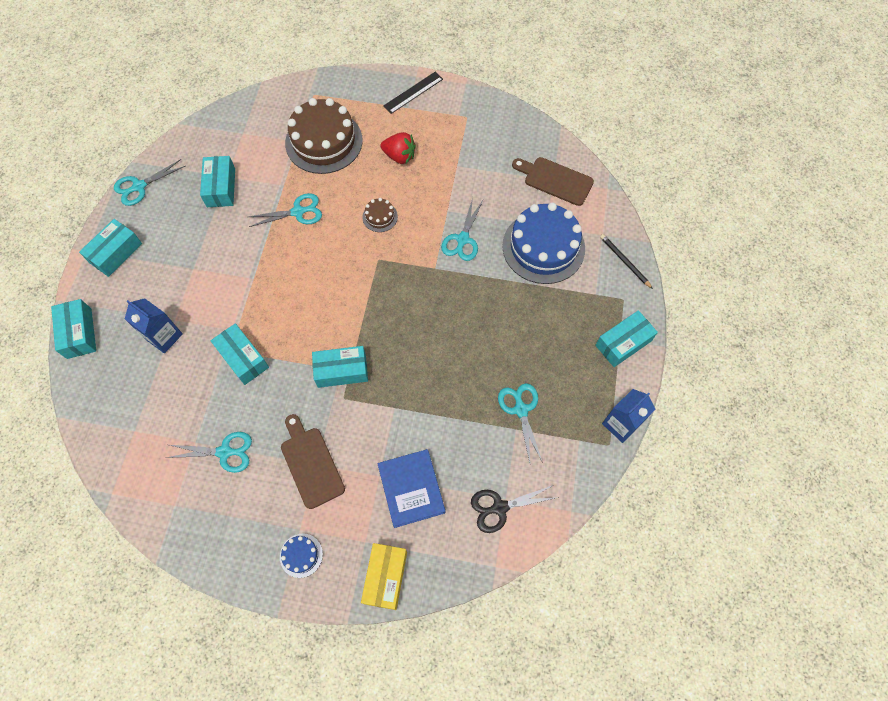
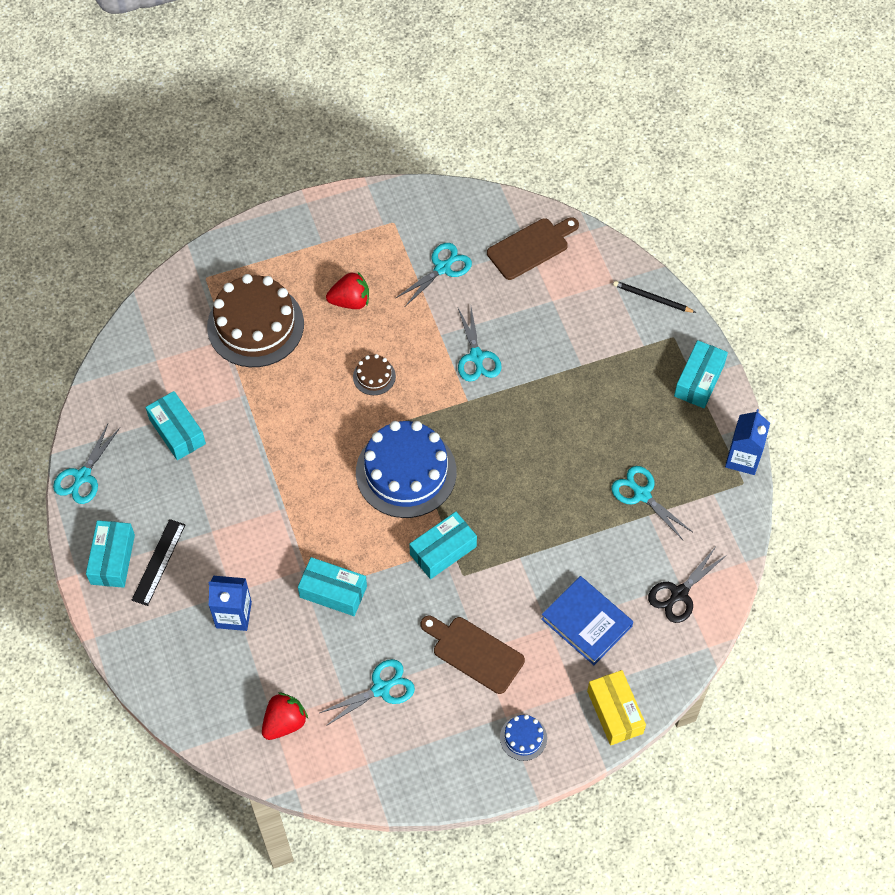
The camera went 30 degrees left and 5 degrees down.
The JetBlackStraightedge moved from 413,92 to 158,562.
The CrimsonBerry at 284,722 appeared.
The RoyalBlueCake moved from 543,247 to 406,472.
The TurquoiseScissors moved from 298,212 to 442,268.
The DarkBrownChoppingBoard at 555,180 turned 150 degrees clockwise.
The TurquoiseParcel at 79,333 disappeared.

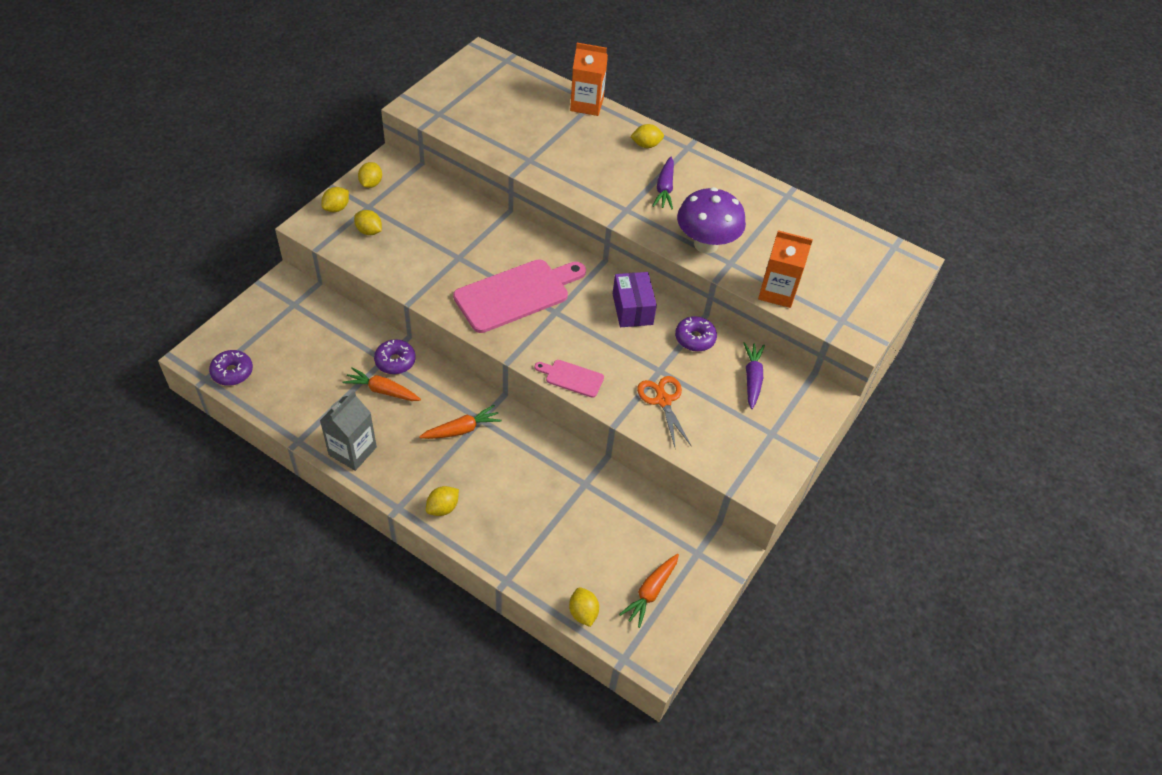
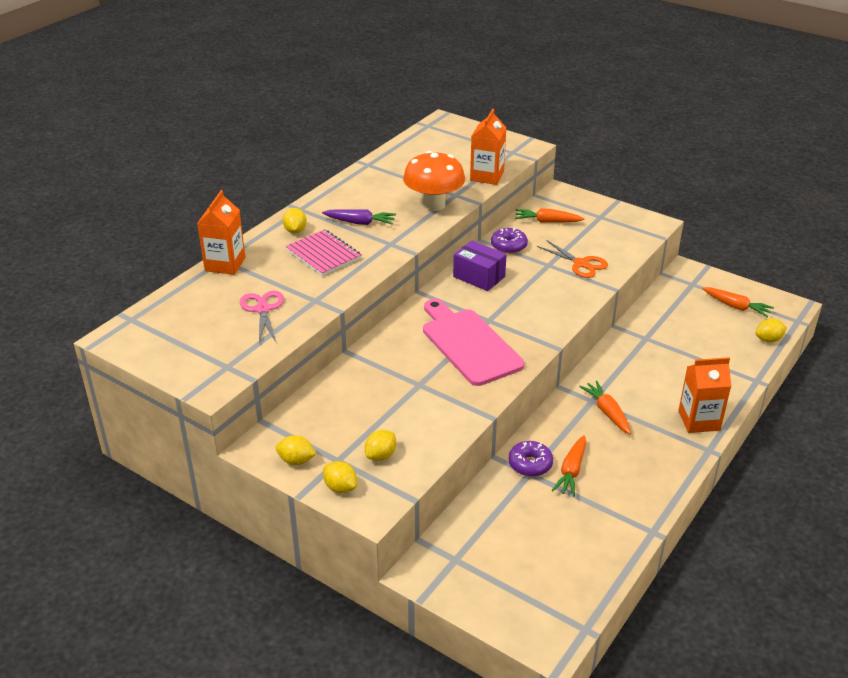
The camera went 85 degrees left and 15 degrees down.
The RosyScissors at 263,309 appeared.
The RosyNotebook at 323,254 appeared.
The VioletToadstool at 706,244 became the OrangeColouredToadstool at 434,205.
The VioletParcel at 632,309 turned 45 degrees clockwise.
The VioletToyCarrot at 752,378 became the OrangeColouredToyCarrot at 547,221.
The OrangeColouredScissors at 663,400 turned 120 degrees counterclockwise.
The BrightYellowLemon at 443,508 was replaced by the OrangeColouredCarton at 699,420.
The VioletGlazedDonut at 232,372 disappeared.
The GreyCarton at 352,451 disappeared.
The RosyChoppingBoard at 572,378 disappeared.

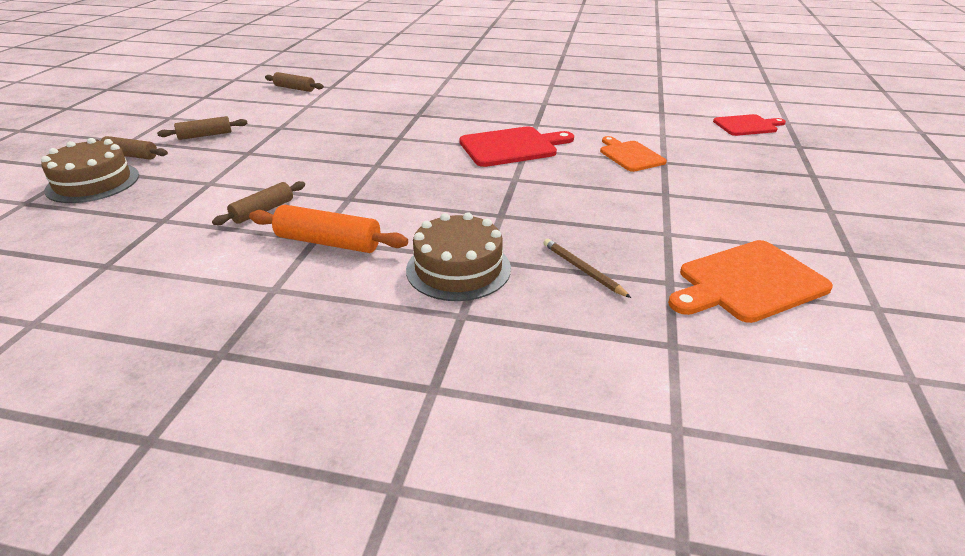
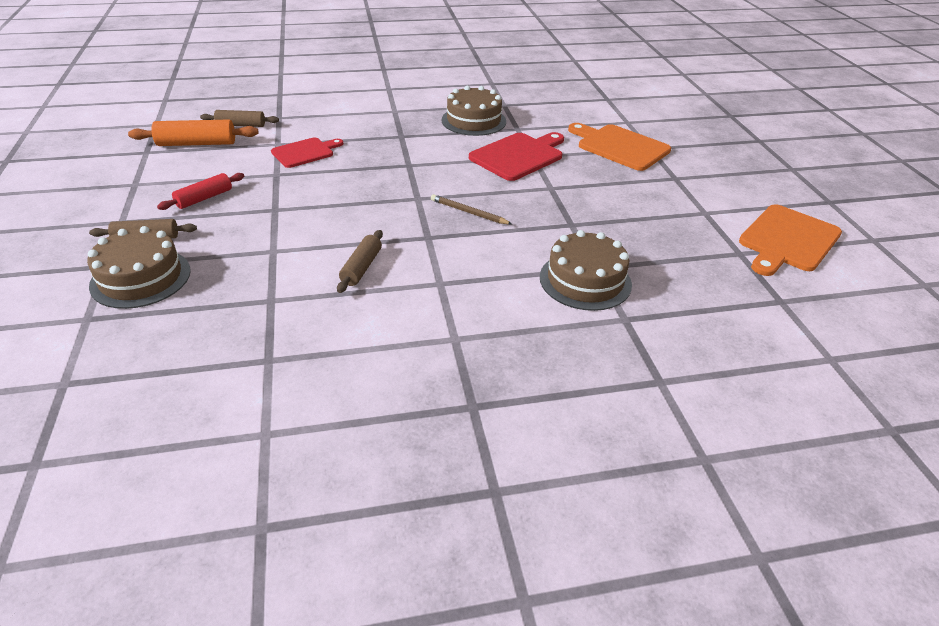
The camera went 25 degrees left and 5 degrees up.
The OrangeColouredRollingPin moved from 329,242 to 197,143.
The DarkBrownRollingPin at 205,135 became the CrimsonRollingPin at 204,198.
The CrimsonChoppingBoard moved from 747,125 to 305,152.
The DarkBrownPencil moved from 583,270 to 469,212.
The DarkBrownCake at 473,121 appeared.
The OrangeColouredChoppingBoard at 630,155 changed to 1.54 times the size.

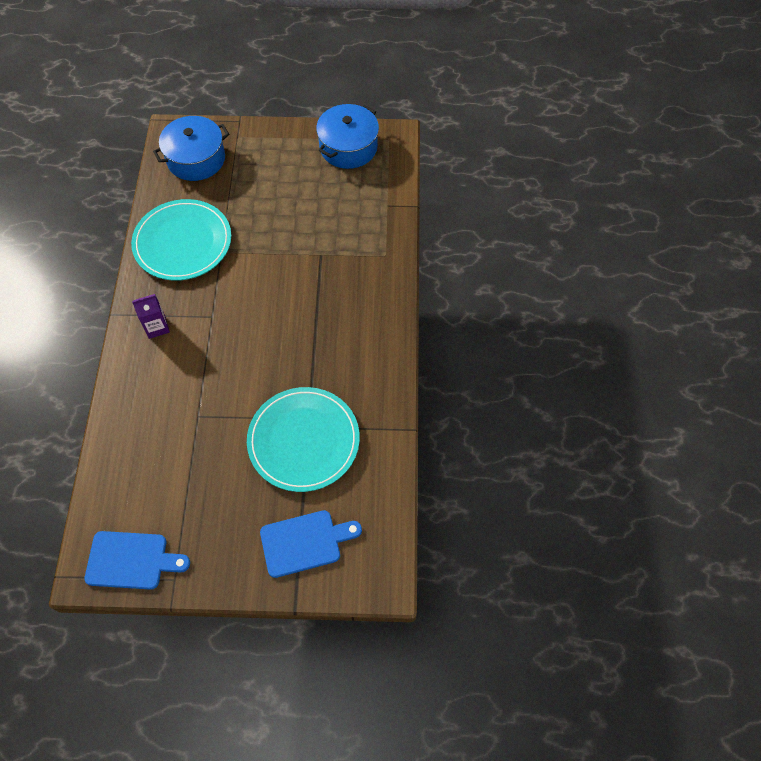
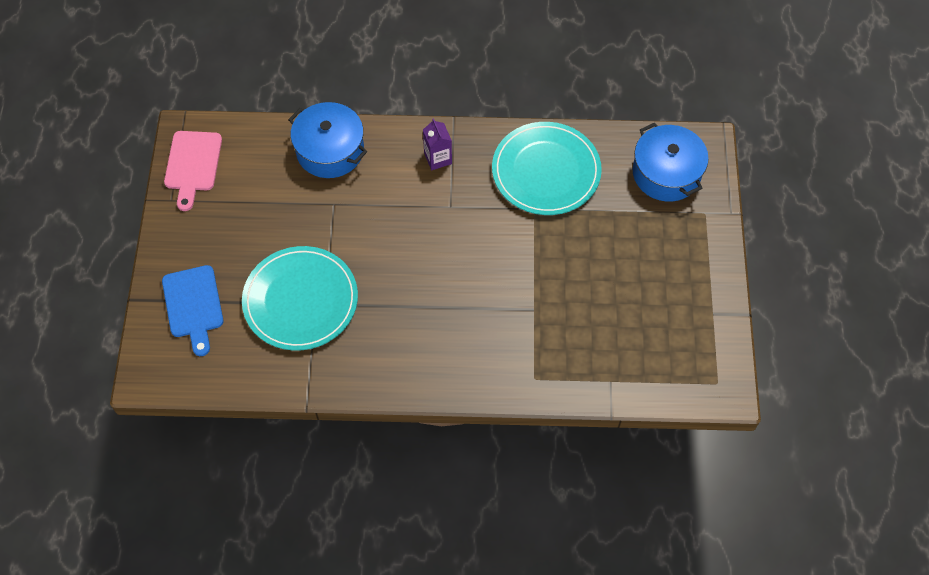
The camera went 90 degrees right and 0 degrees up.
The RoyalBlueChoppingBoard at 131,560 became the RosyChoppingBoard at 192,165.
The RoyalBluePot moved from 348,147 to 330,150.

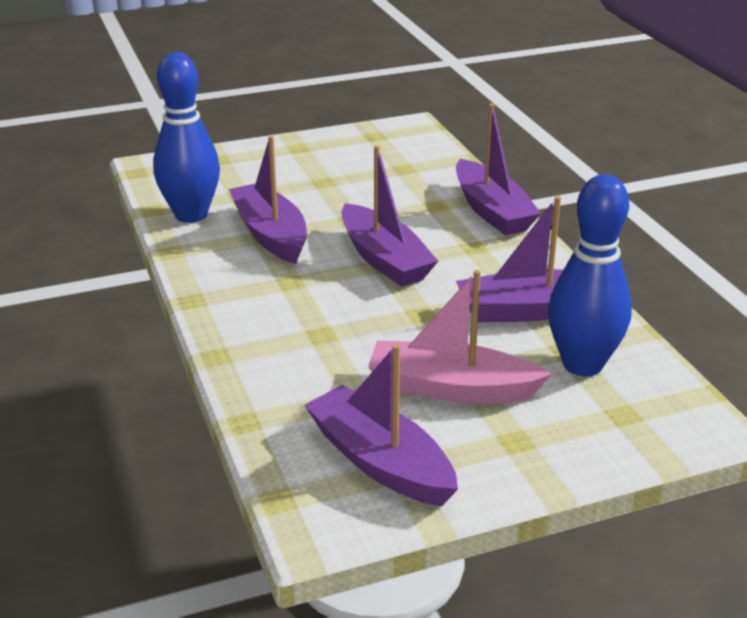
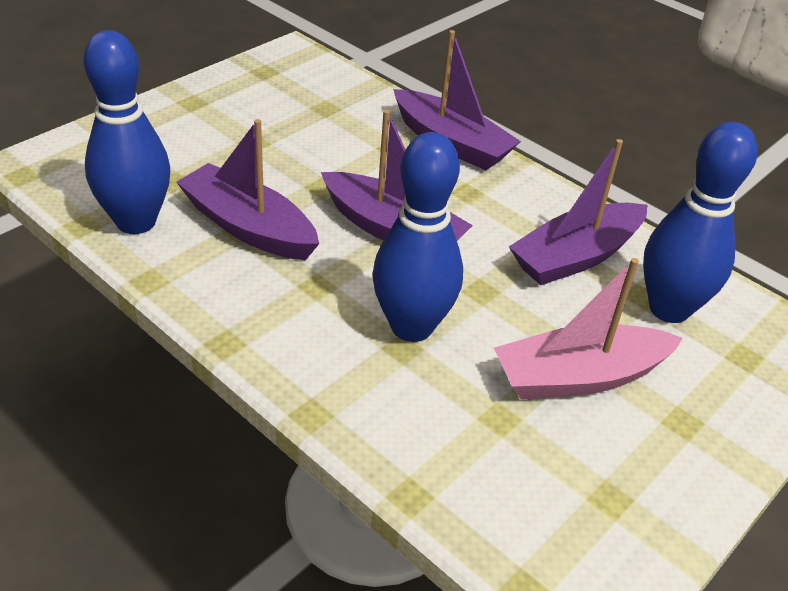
The camera went 30 degrees left and 10 degrees up.
The RoyalBlueSkittle at 411,327 appeared.
The VioletToyBoat at 380,462 disappeared.

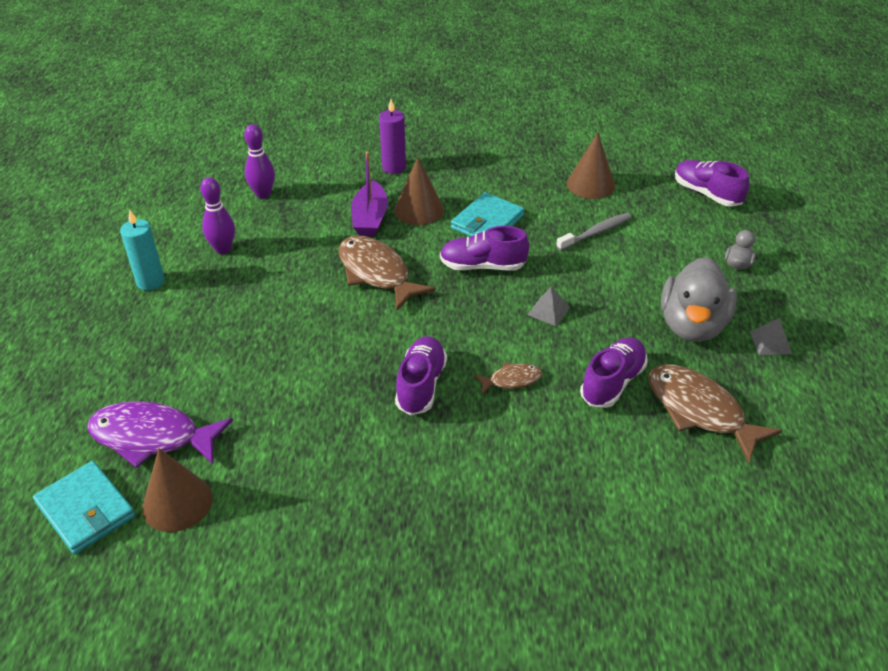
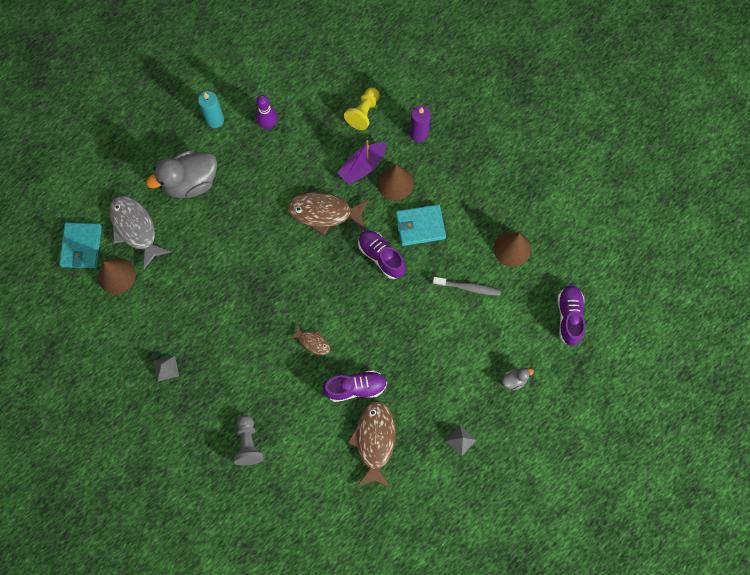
The camera went 45 degrees right and 30 degrees up.
The VioletFishFigure at 152,437 became the GreyFishFigure at 135,229.
The GreyDuck moved from 692,325 to 190,182.
The GreyPyramidShape moved from 548,311 to 166,368.
The GreyPawn at 248,443 appeared.
The DarkBrownFishFigure at 377,273 turned 90 degrees counterclockwise.
The BrightYellowPawn at 363,113 appeared.
The VioletSkittle at 263,194 disappeared.
The VioletLaceUpShoe at 421,385 disappeared.

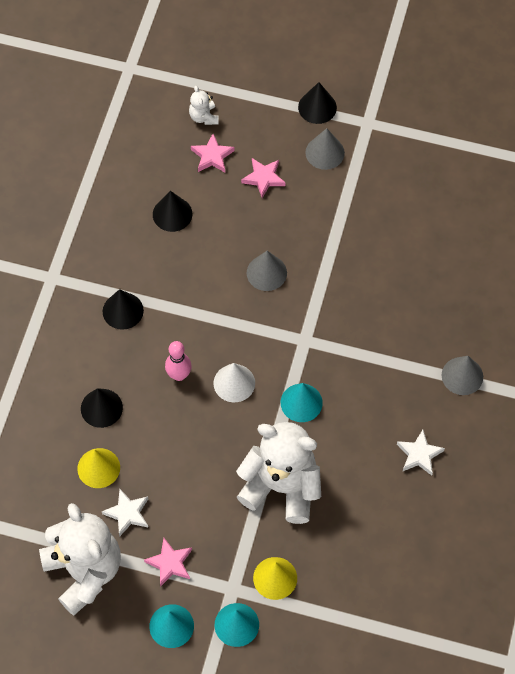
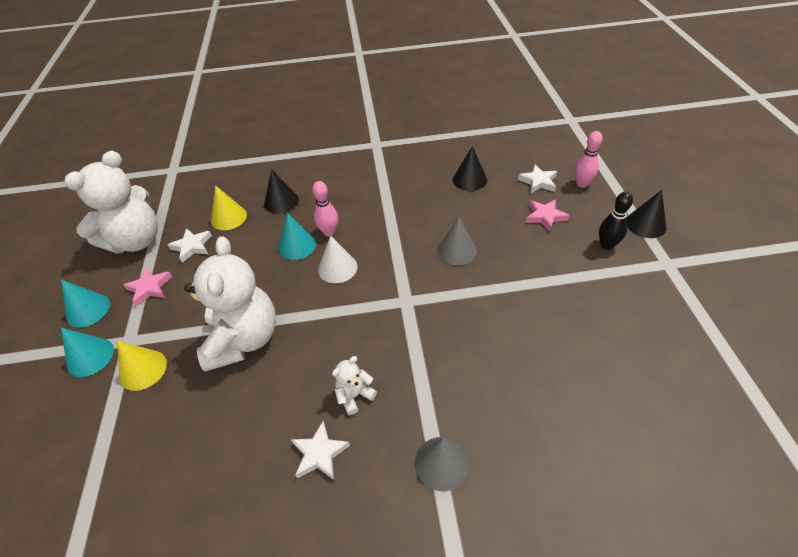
The camera went 70 degrees right and 15 degrees down.
The TurquoiseConeShape moved from 301,402 to 297,245.
The PureWhiteTeddy moved from 204,117 to 354,395.
The RosyFivePointedStar at 212,156 became the PureWhiteFivePointedStar at 538,182.
The RosySkittle at 581,184 appeared.
The GreyConeShape at 325,152 was replaced by the JetBlackSkittle at 606,245.
The JetBlackConeShape at 123,311 disappeared.

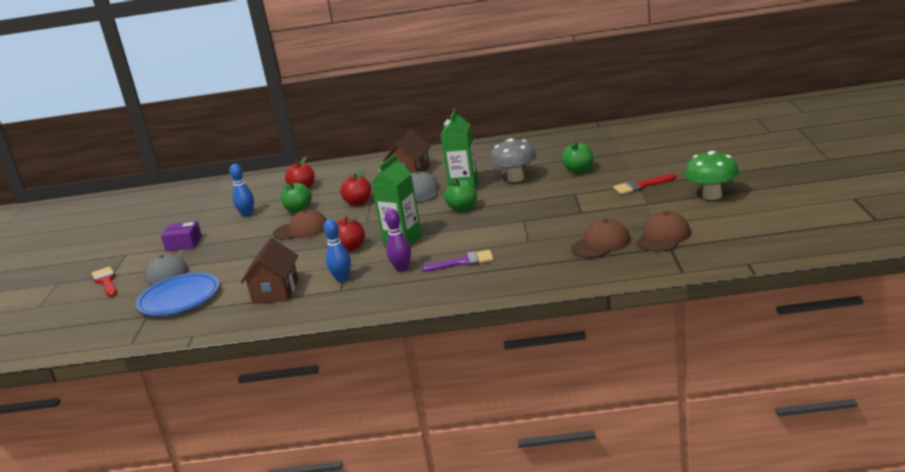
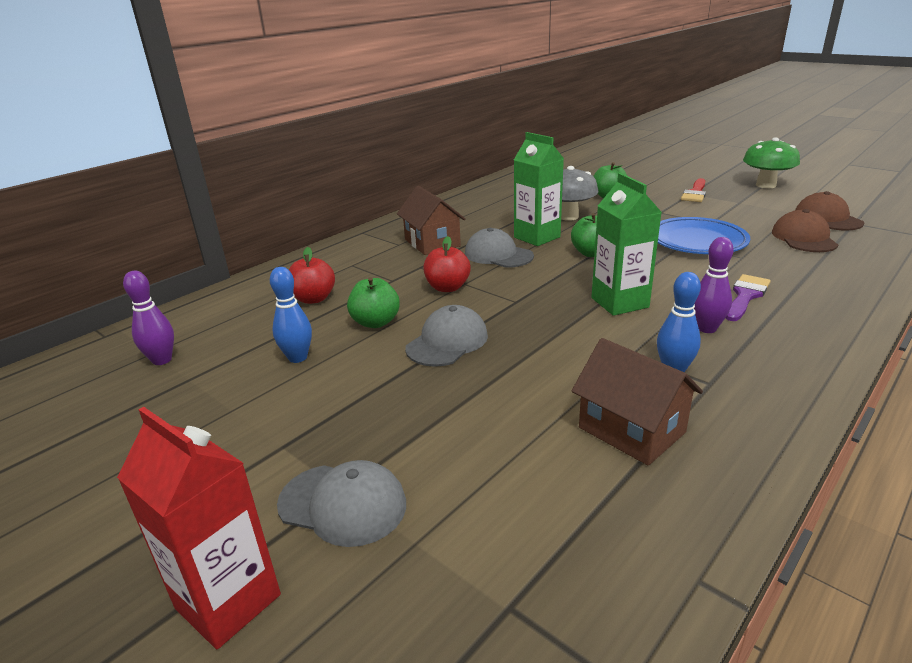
The camera went 50 degrees left and 5 degrees up.
The CrimsonBrush at 106,281 was replaced by the CrimsonCarton at 228,601.
The VioletSkittle at 162,360 appeared.
The DarkBrownPeakedCap at 301,230 became the GreyPeakedCap at 447,342.
The RoyalBlueFlatDish moved from 179,299 to 697,241.
The VioletParcel at 184,244 disappeared.
The CrimsonToyApple at 350,248 disappeared.

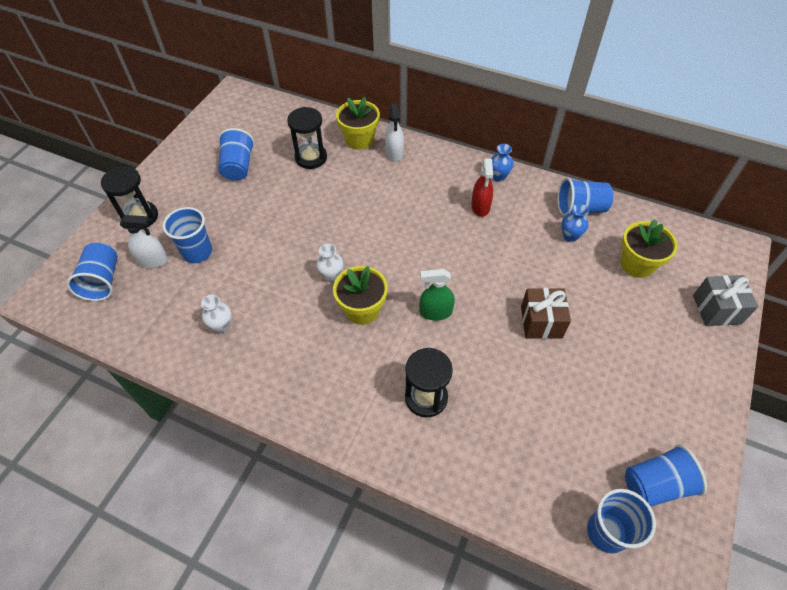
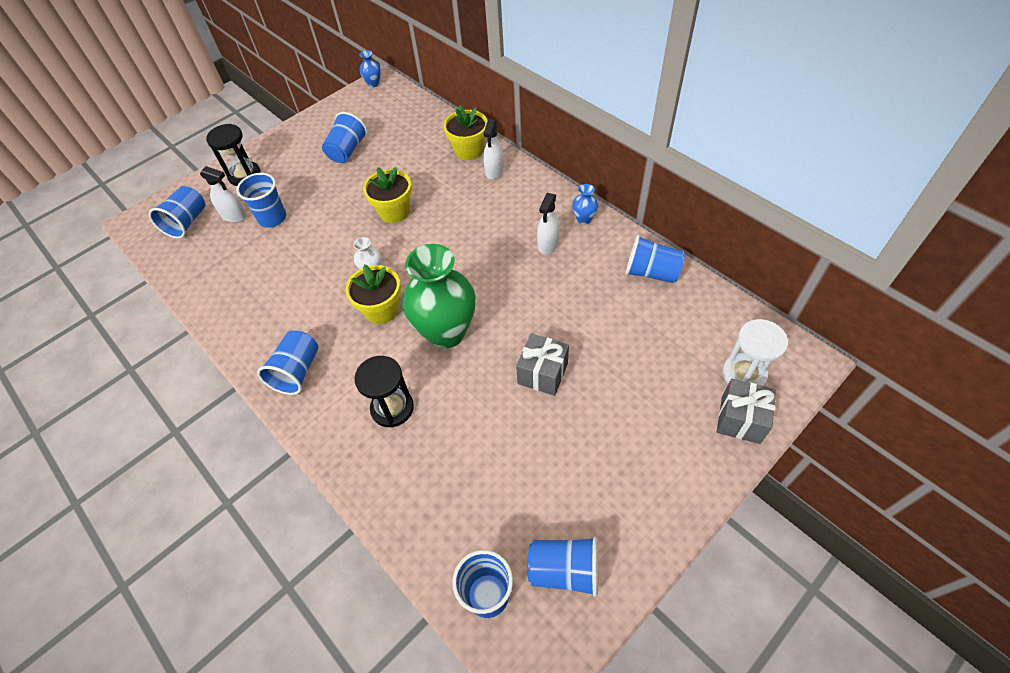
The camera went 25 degrees right and 0 degrees up.
The RoyalBlueCup at 297,371 appeared.
The RoyalBlueVase moved from 570,236 to 373,84.
The BrightYellowPottedPlant moved from 637,264 to 394,212.
The EmeraldSprayBottle at 435,312 was replaced by the EmeraldVase at 446,332.
The DarkBrownWrappedGift at 541,322 became the GreyWrappedGift at 542,373.
The CrimsonSprayBottle at 480,206 became the PureWhiteSprayBottle at 548,244.
The PureWhiteHourglass at 744,374 appeared.
The PureWhiteVase at 222,326 disappeared.
The JetBlackHourglass at 311,158 disappeared.

